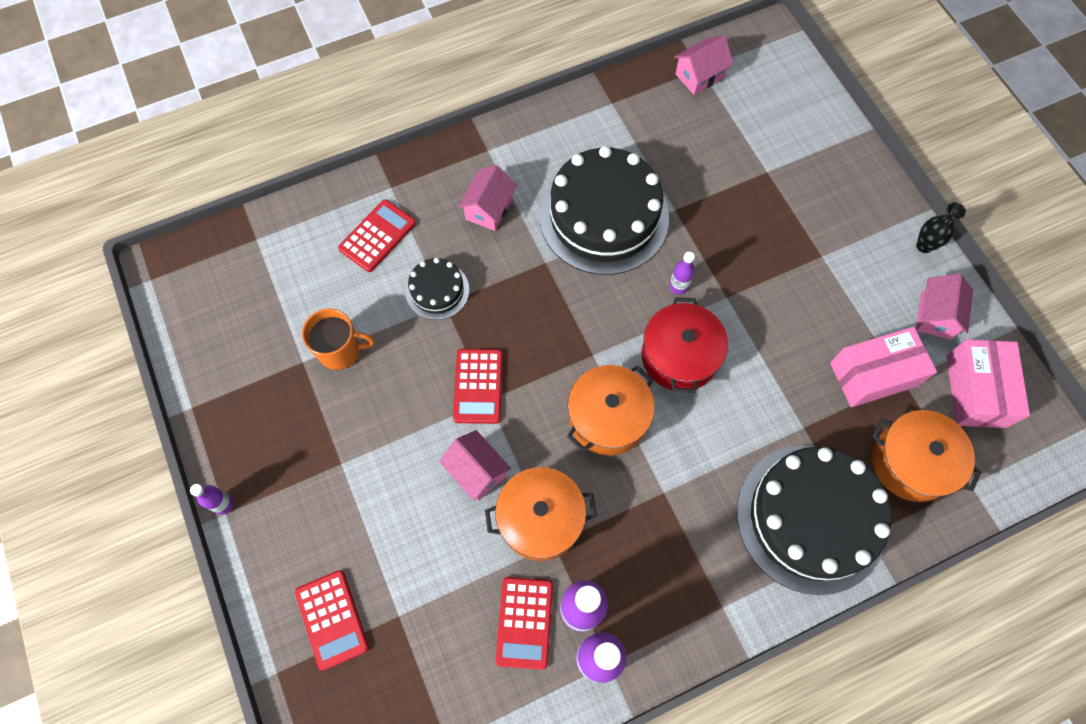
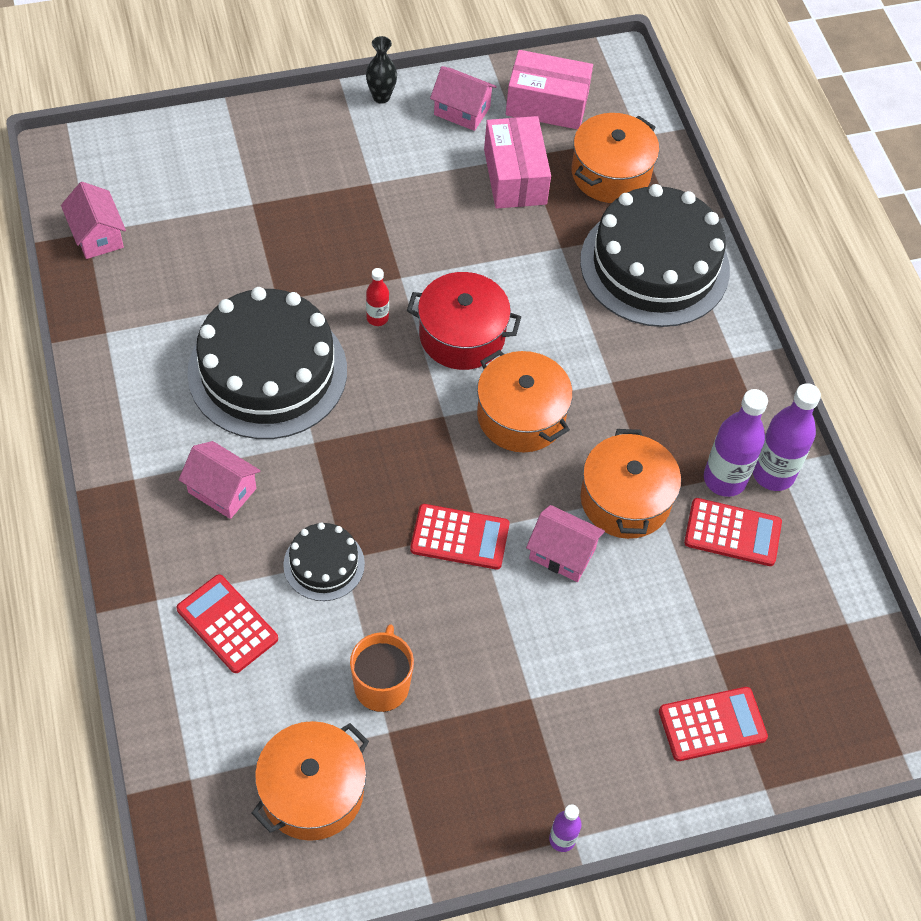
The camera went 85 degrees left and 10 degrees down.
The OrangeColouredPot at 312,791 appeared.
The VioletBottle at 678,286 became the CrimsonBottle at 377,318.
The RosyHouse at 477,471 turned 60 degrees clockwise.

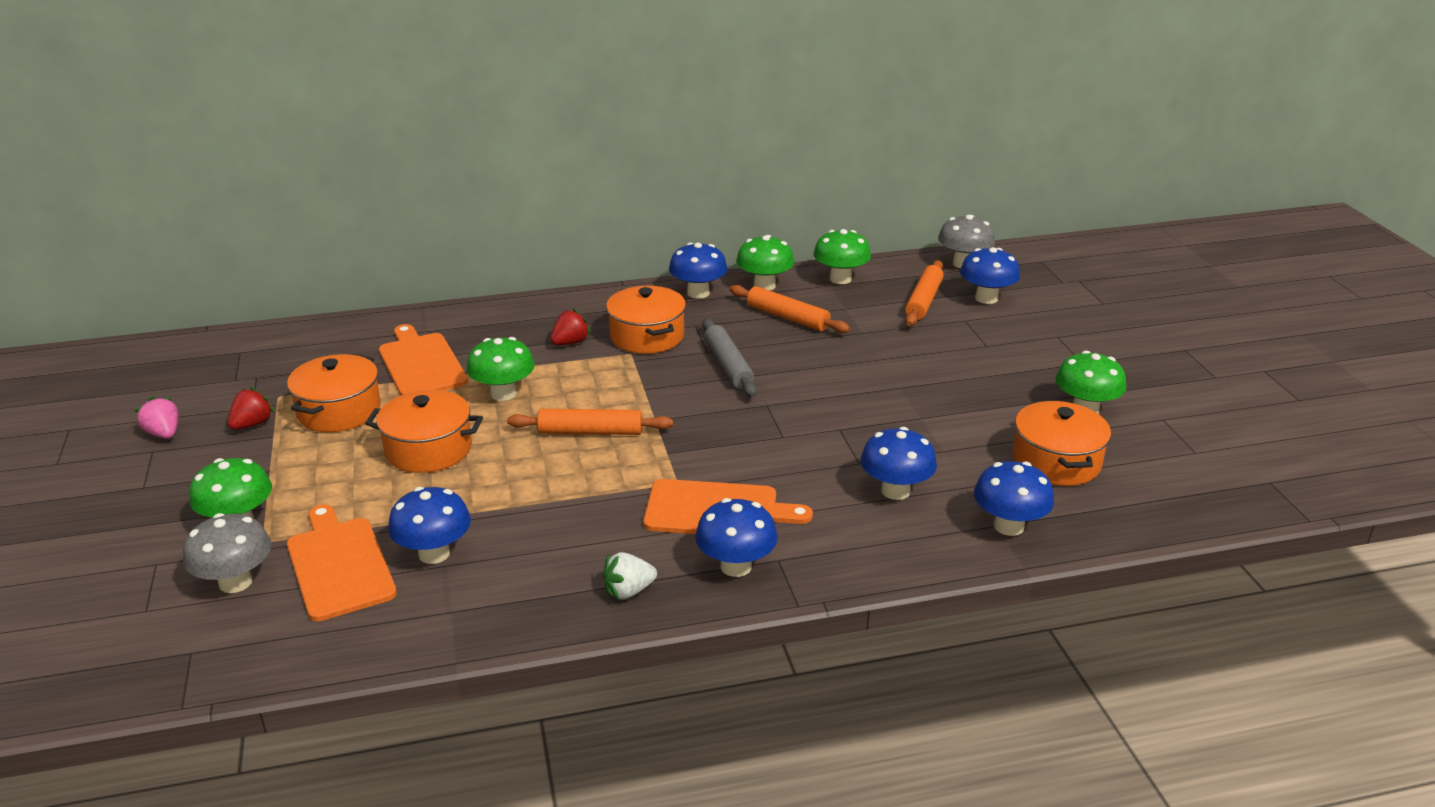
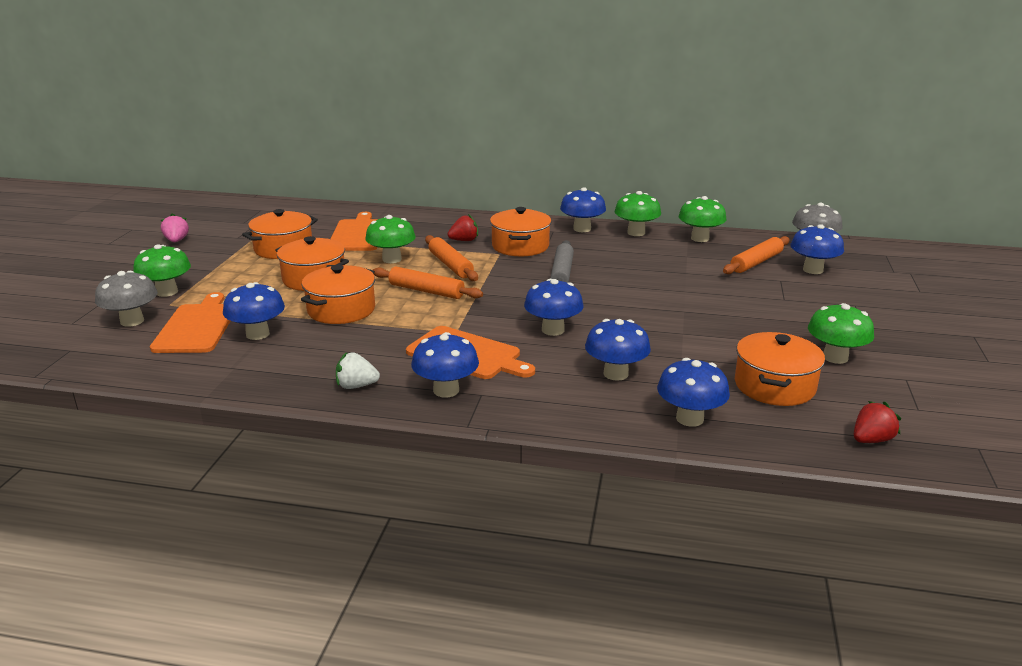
The camera went 25 degrees right and 5 degrees down.
The OrangeColouredPot at 341,310 appeared.
The OrangeColouredRollingPin moved from 787,317 to 450,265.
The RoyalBlueToadstool at 553,330 appeared.
The CrimsonBerry moved from 252,424 to 871,440.

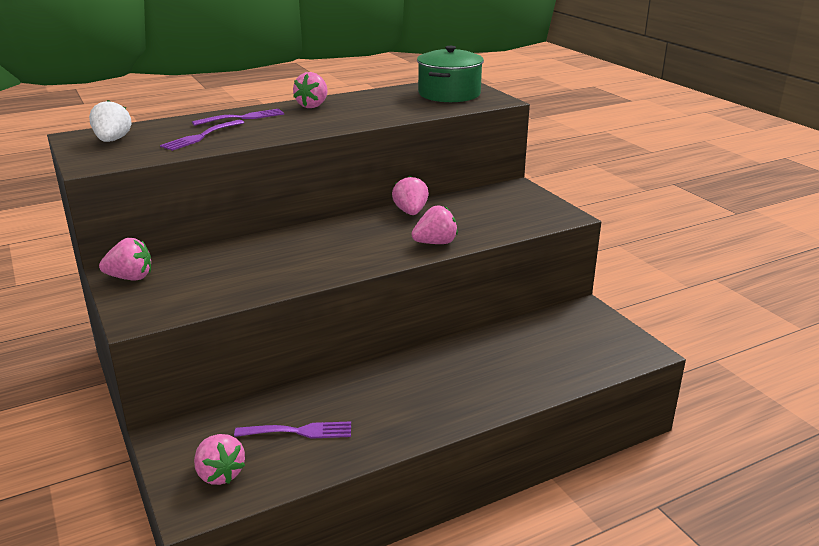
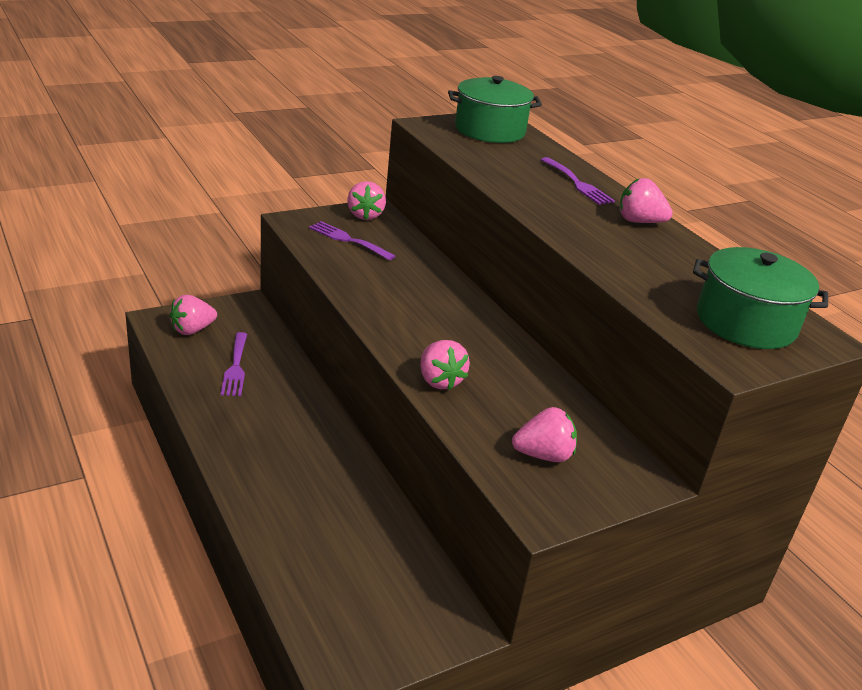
The camera went 85 degrees right and 5 degrees up.
The VioletTableFork moved from 201,137 to 348,240.
The PureWhiteBerry at 112,140 was replaced by the EmeraldPot at 490,130.
The RosyBerry moved from 410,212 to 543,455.

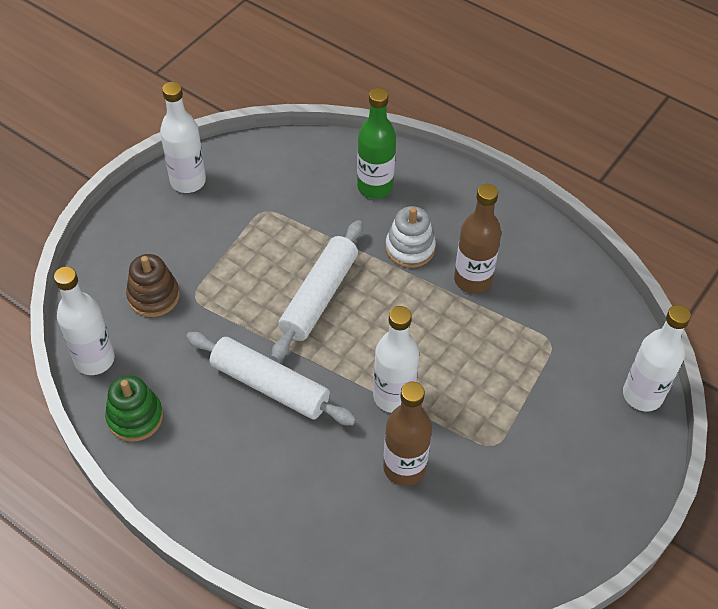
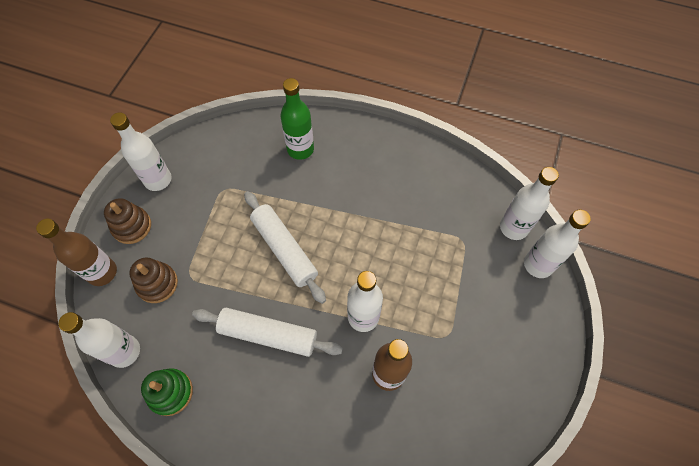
The camera went 15 degrees left and 10 degrees up.
The DarkBrownBottle moved from 472,280 to 102,272.
The DarkBrownRingStacker at 132,226 appeared.
The PureWhiteRollingPin at 319,296 turned 45 degrees counterclockwise.
The PureWhiteBottle at 513,227 appeared.
The PureWhiteRingStacker at 410,248 disappeared.

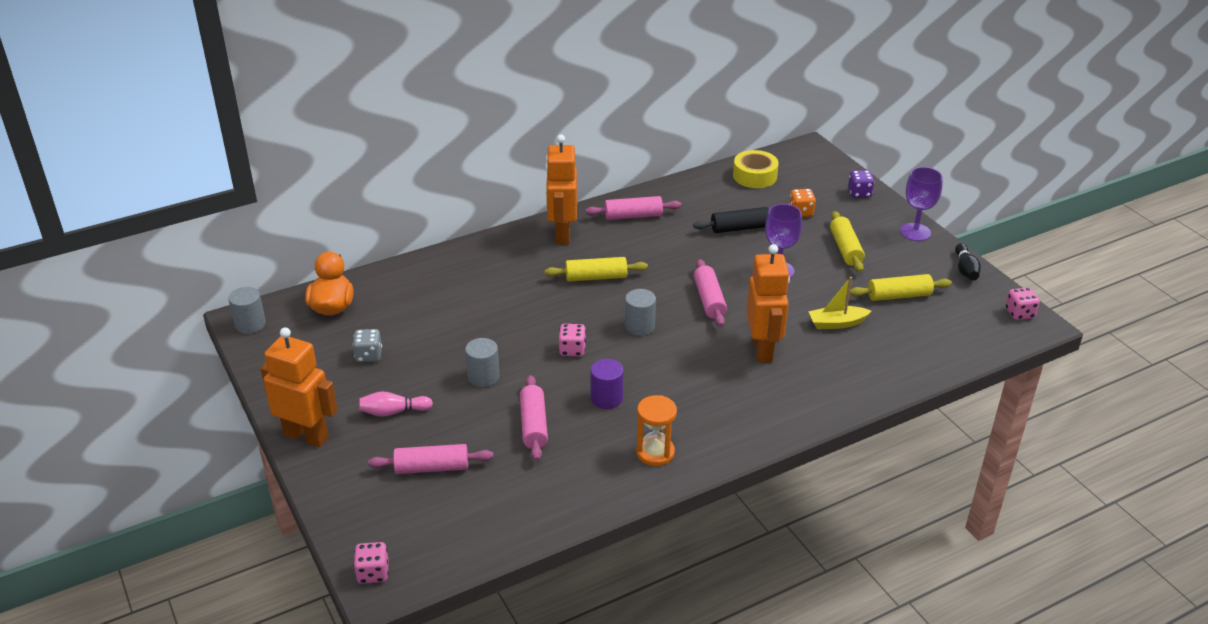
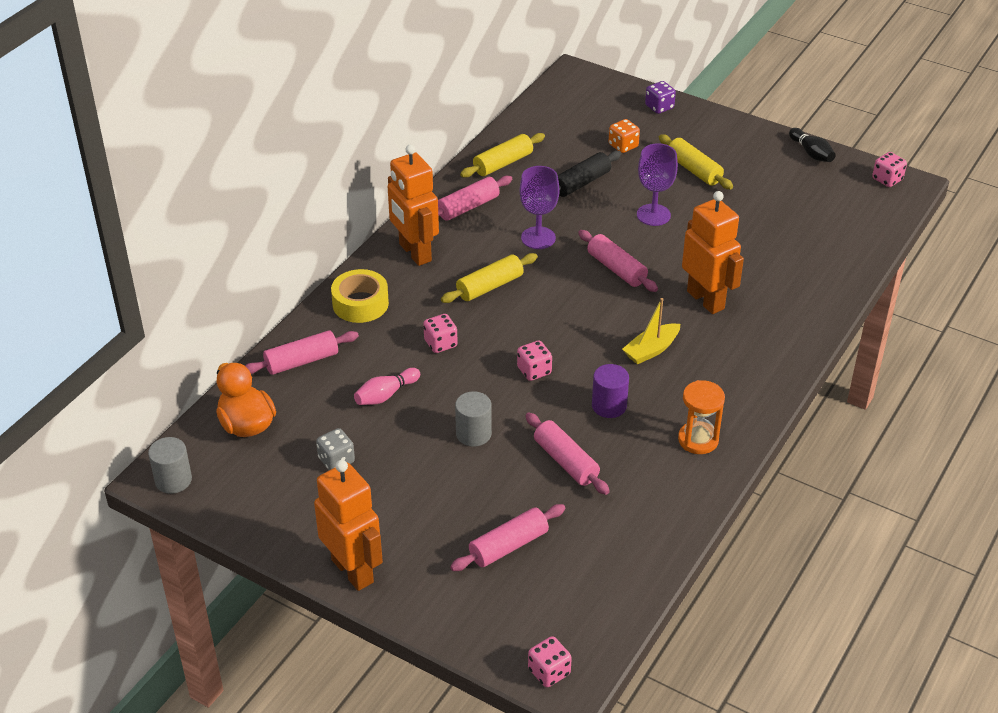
The camera went 30 degrees left and 5 degrees up.
The RosyRollingPin at 302,361 appeared.
The OrangeColouredRobotFigure at 306,436 turned 60 degrees clockwise.
The BrightYellowStickyTape moved from 755,176 to 360,303.
The RosySkittle moved from 393,412 to 386,395.
The RosyDie at 440,343 appeared.
The BrightYellowRollingPin moved from 899,296 to 503,163.
The VioletChalice moved from 915,232 to 538,238.
The BrightYellowToyBoat moved from 837,323 to 651,350.
The GreyCylinderShape at 639,326 disappeared.

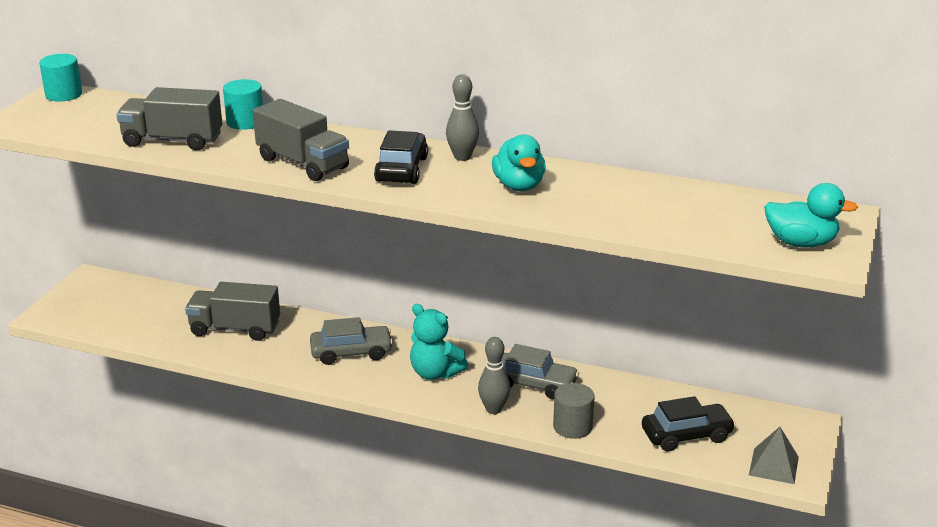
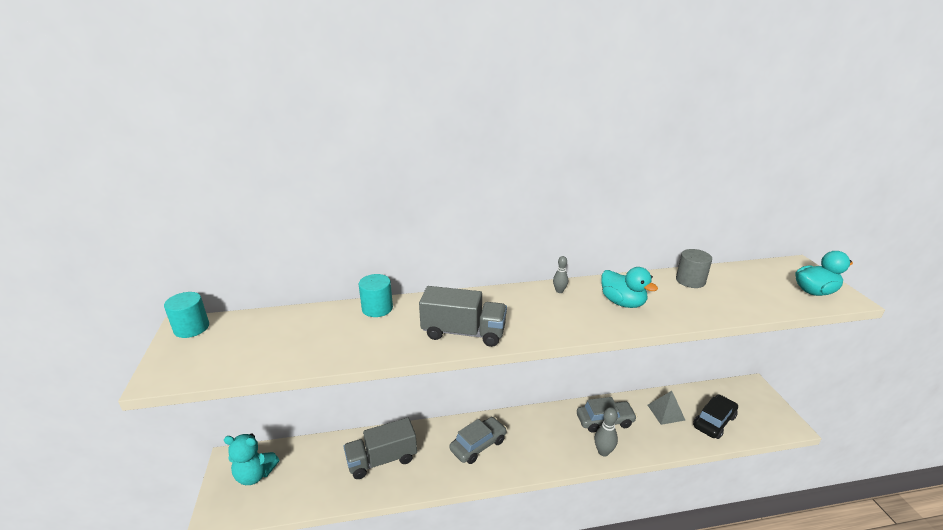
The camera went 30 degrees left and 0 degrees up.
The TurquoiseTeddy moved from 435,373 to 255,475.
The GreySkittle at 462,157 changed to 0.62 times the size.
The GreyPyramidShape moved from 774,466 to 666,412.
The GreyCylinderShape moved from 572,427 to 690,280.
The GreyLorry at 172,141 disappeared.
The JetBlackToyCar at 401,169 disappeared.

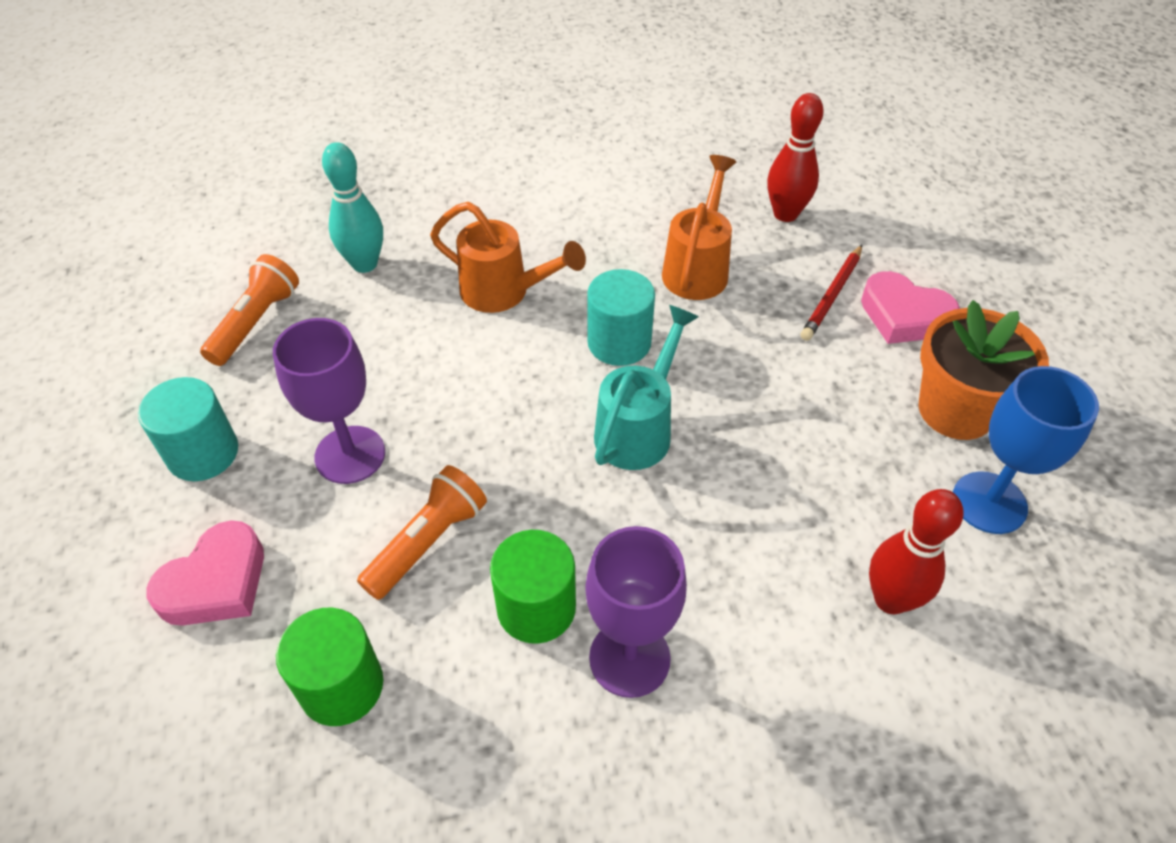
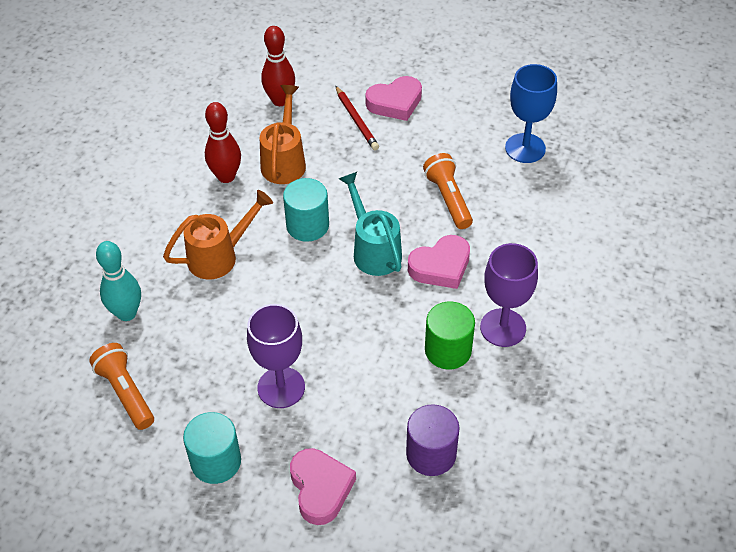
The camera went 55 degrees left and 0 degrees up.
The CrimsonSkittle moved from 890,599 to 226,176.
The OrangeColouredSprinklingCan at 697,268 turned 45 degrees clockwise.
The EmeraldCylinderShape at 341,686 became the VioletCylinderShape at 431,454.
The RosyHeartShape at 440,266 appeared.
The OrangeColouredTorch moved from 428,542 to 448,199.
The OrangeColouredPottedPlant at 956,410 disappeared.

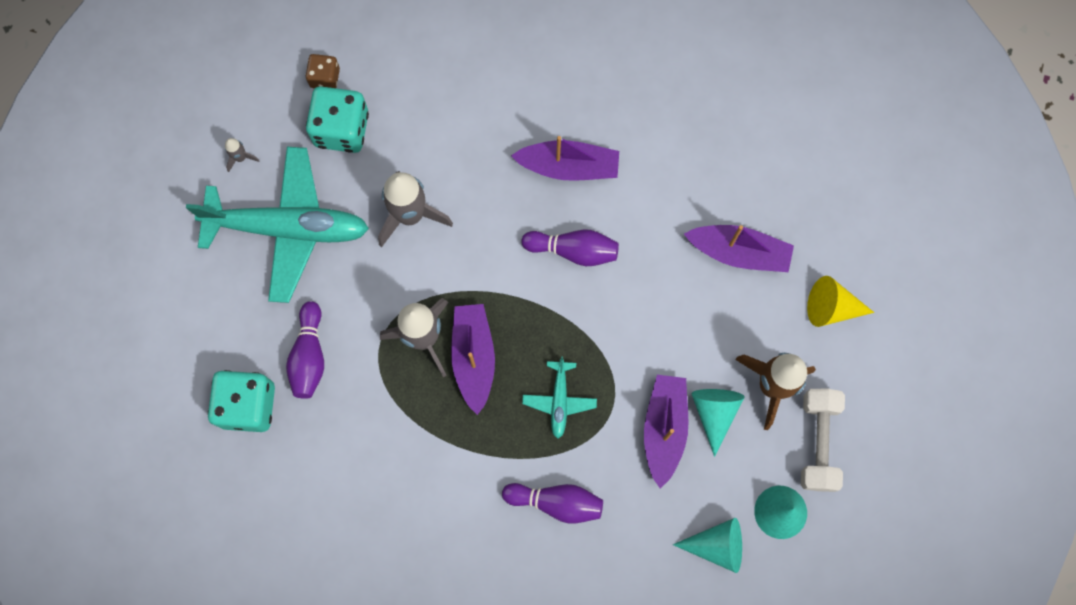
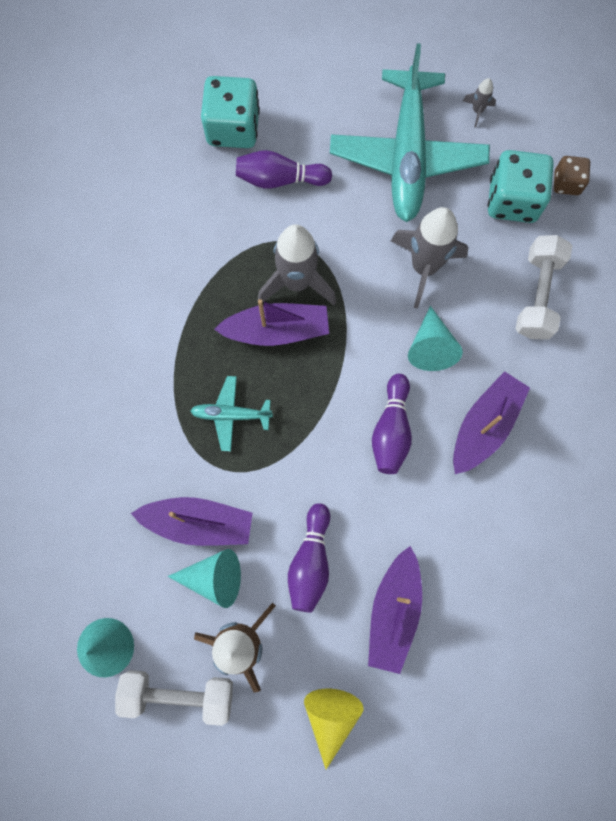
The camera went 90 degrees right and 0 degrees up.
The VioletSkittle moved from 556,502 to 310,562.
The TurquoiseConeShape moved from 716,545 to 431,347.
The VioletToyBoat at 569,166 turned 150 degrees counterclockwise.
The PureWhiteFreeWeight at 537,295 appeared.

